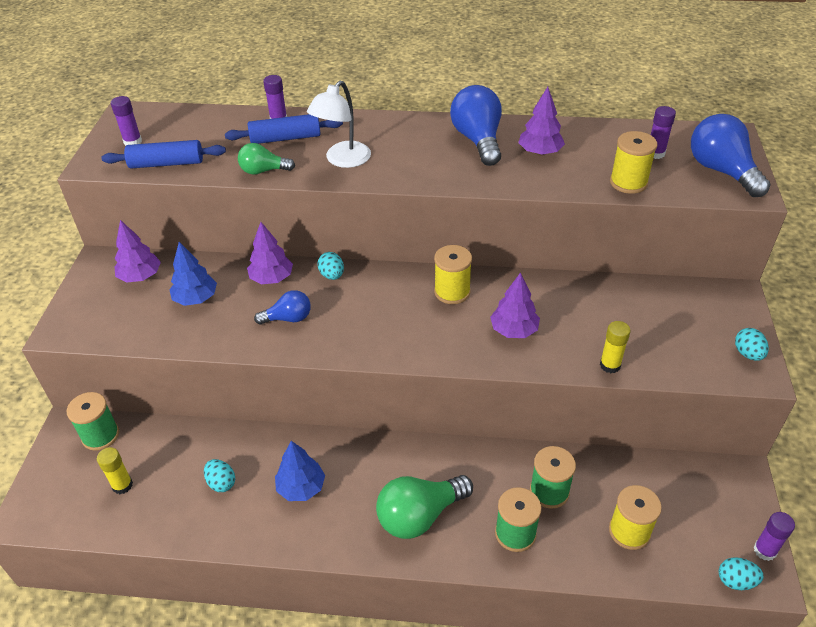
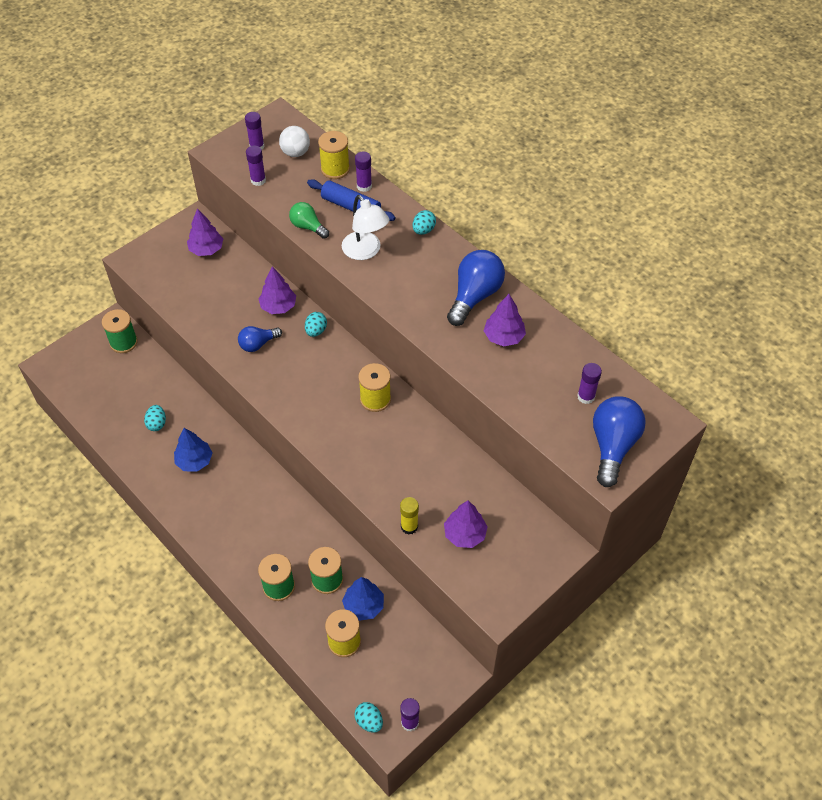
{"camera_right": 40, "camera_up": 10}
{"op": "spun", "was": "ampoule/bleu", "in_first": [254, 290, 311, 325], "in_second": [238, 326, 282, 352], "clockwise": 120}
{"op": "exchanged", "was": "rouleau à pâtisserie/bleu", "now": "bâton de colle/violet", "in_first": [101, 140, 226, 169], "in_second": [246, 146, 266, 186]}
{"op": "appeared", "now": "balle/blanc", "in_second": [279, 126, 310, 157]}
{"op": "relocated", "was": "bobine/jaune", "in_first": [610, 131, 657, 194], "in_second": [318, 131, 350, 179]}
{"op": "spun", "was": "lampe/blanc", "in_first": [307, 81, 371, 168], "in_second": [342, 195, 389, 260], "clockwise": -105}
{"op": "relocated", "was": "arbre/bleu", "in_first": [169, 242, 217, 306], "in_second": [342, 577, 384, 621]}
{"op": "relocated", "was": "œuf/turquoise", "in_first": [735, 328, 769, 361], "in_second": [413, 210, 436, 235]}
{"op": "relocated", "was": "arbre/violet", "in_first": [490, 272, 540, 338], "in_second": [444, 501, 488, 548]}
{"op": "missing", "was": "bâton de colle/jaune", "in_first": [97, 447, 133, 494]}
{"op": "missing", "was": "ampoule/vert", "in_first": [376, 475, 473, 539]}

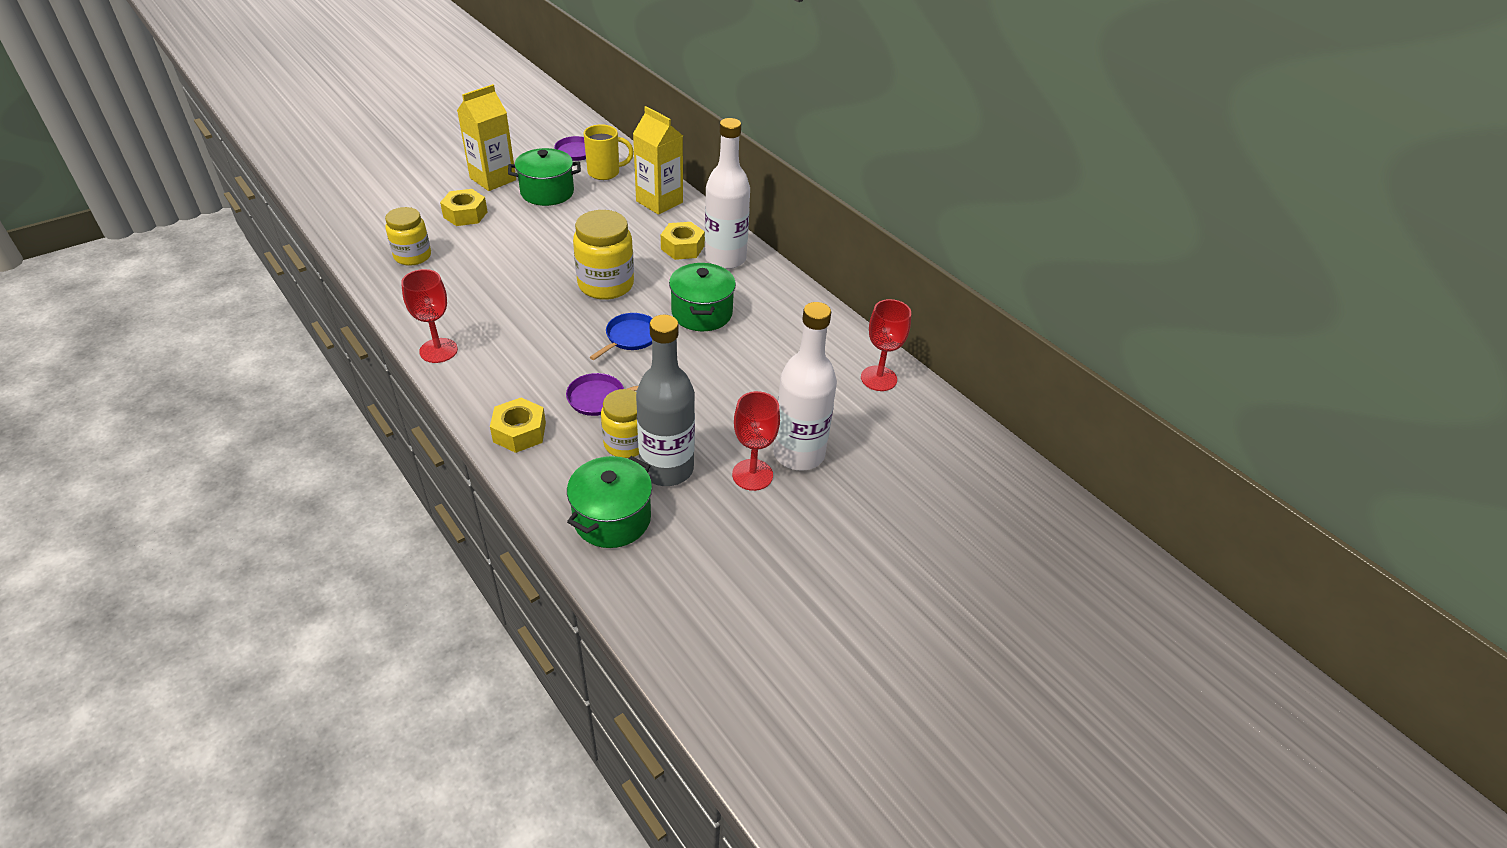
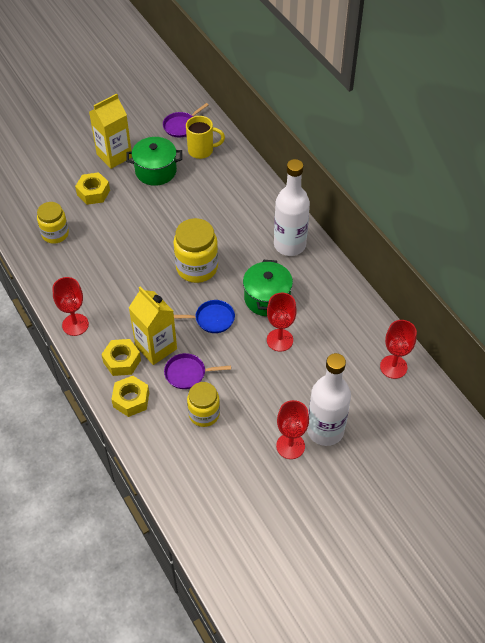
{"camera_right": 10, "camera_up": 10}
{"op": "relocated", "was": "écrou/jaune", "in_first": [661, 222, 705, 260], "in_second": [101, 339, 141, 376]}
{"op": "relocated", "was": "brique de lait/jaune", "in_first": [633, 106, 683, 215], "in_second": [129, 286, 177, 365]}
{"op": "spun", "was": "poêle/bleu", "in_first": [590, 313, 652, 360], "in_second": [174, 300, 235, 333], "clockwise": 45}
{"op": "appeared", "now": "verre à pied/rouge", "in_second": [267, 293, 297, 351]}
{"op": "missing", "was": "marmite/vert", "in_first": [567, 456, 652, 548]}
{"op": "missing", "was": "bouteille/gris", "in_first": [636, 315, 695, 486]}

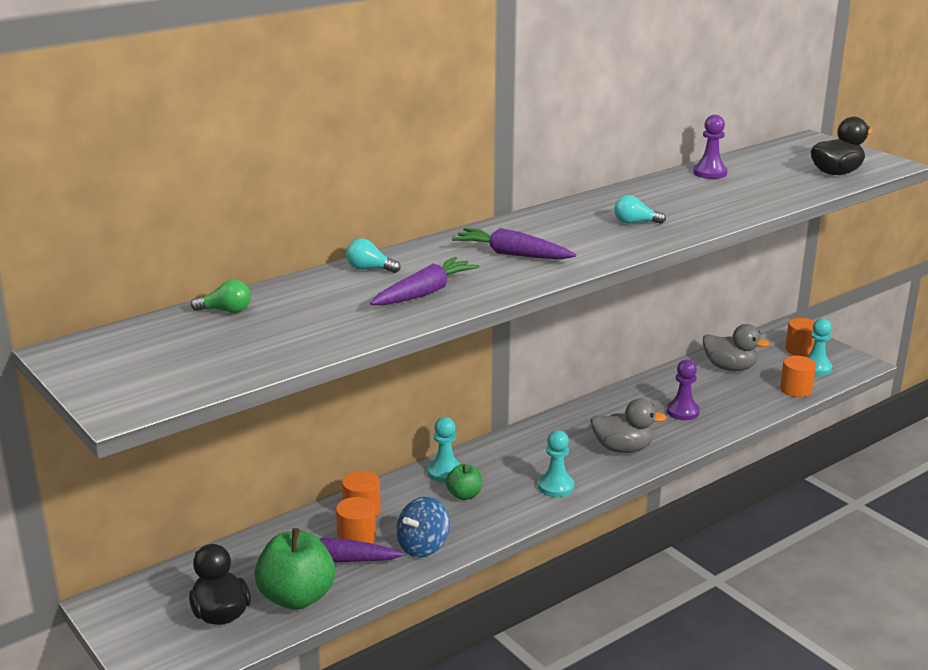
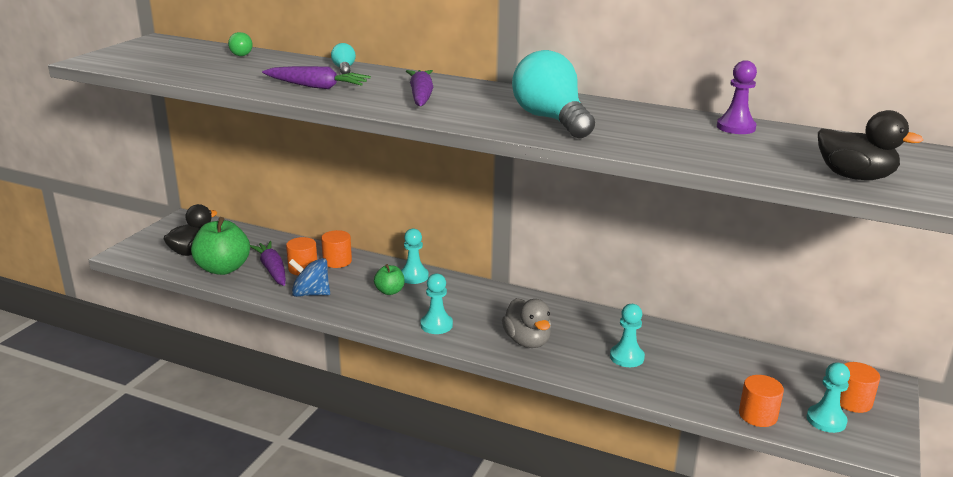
{"camera_right": 60, "camera_up": 0}
{"op": "size", "was": "ampoule/turquoise", "in_first": [614, 195, 666, 224], "in_second": [512, 50, 595, 138], "ratio": 2.28}
{"op": "colour", "was": "pion/violet", "now": "pion/turquoise", "in_first": [667, 360, 700, 420], "in_second": [610, 304, 645, 367]}
{"op": "missing", "was": "canard/gris", "in_first": [703, 324, 770, 371]}

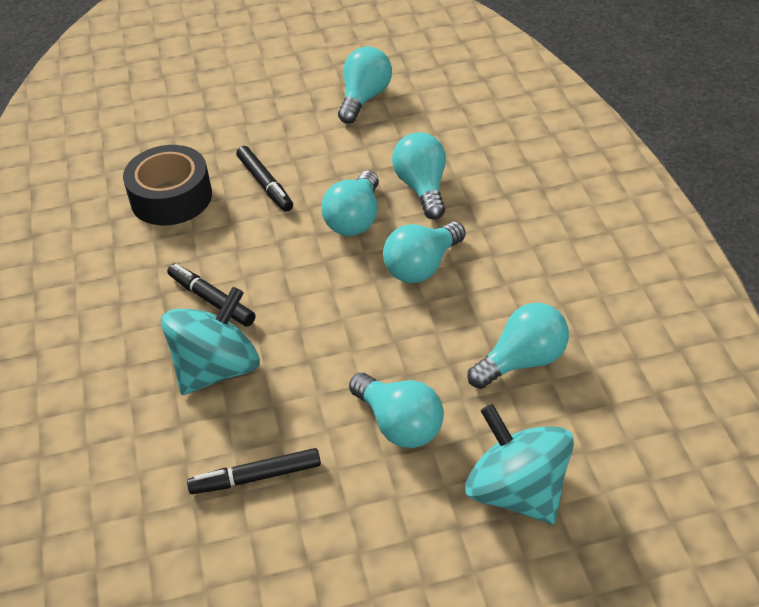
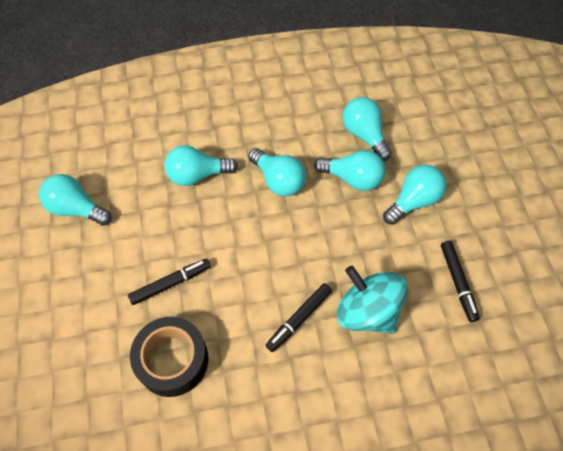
{"camera_right": -90, "camera_up": 15}
{"op": "relocated", "was": "ampoule/turquoise", "in_first": [321, 171, 379, 236], "in_second": [314, 150, 385, 191]}
{"op": "missing", "was": "toupie/turquoise", "in_first": [465, 404, 574, 524]}

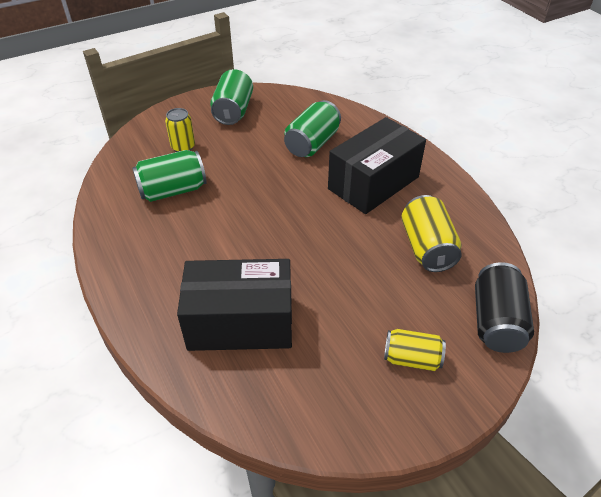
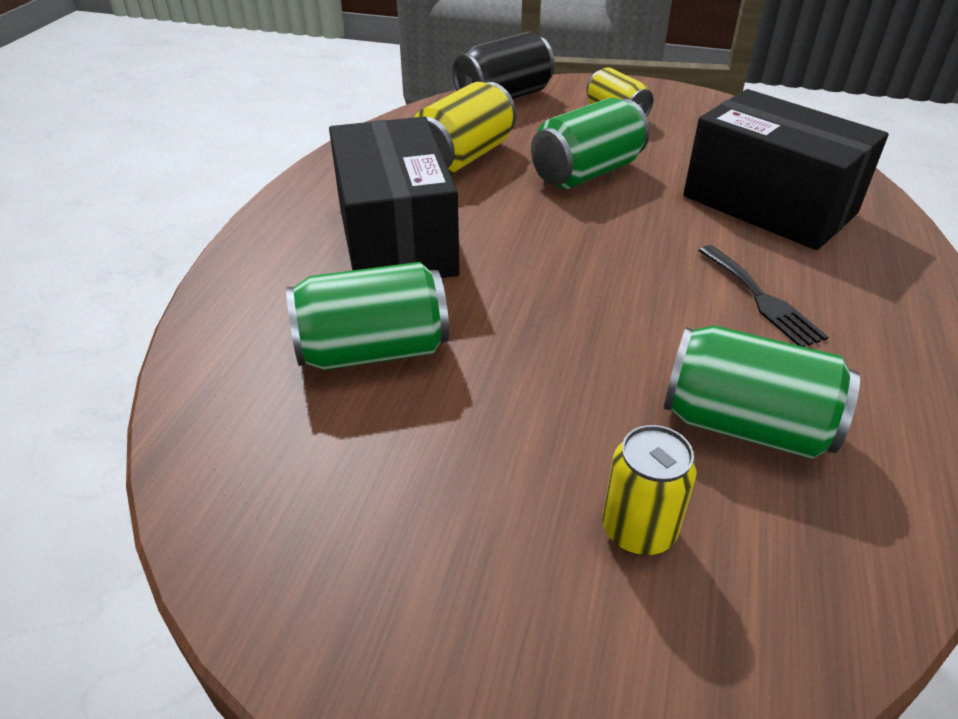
{"camera_right": -135, "camera_up": -5}
{"op": "spun", "was": "boîte/noir", "in_first": [328, 117, 426, 214], "in_second": [329, 117, 460, 278], "clockwise": 75}
{"op": "relocated", "was": "canette/vert", "in_first": [210, 69, 253, 125], "in_second": [531, 98, 649, 189]}
{"op": "appeared", "now": "fourchette/noir", "in_second": [698, 245, 828, 347]}

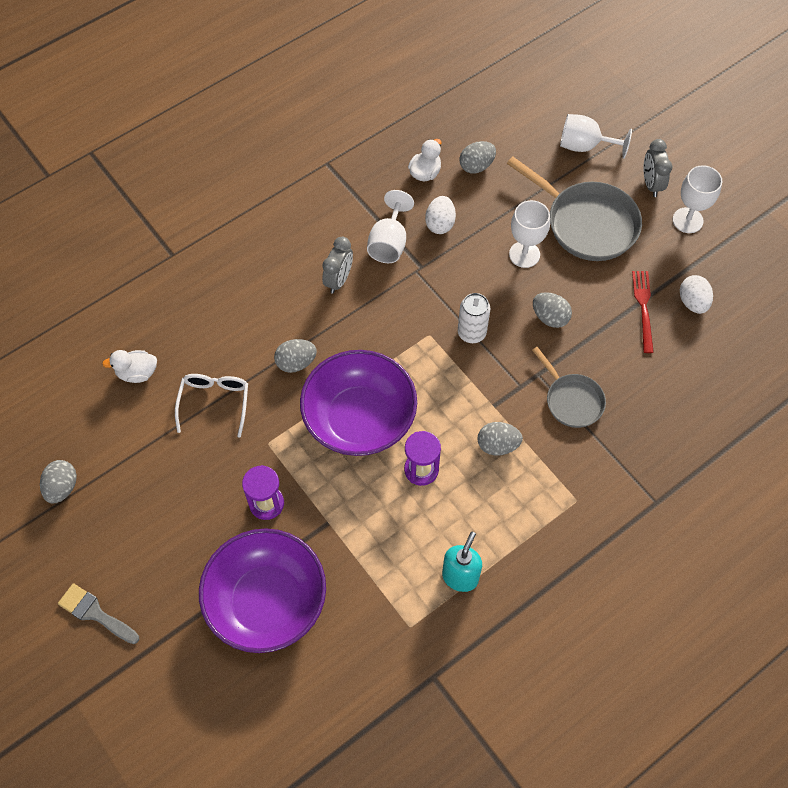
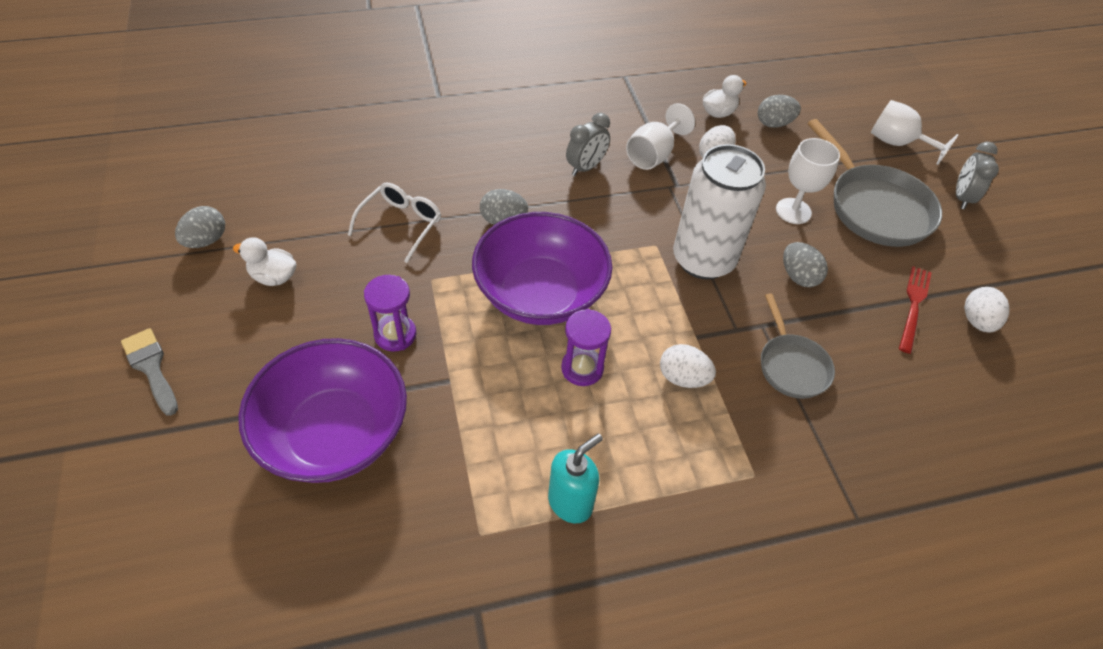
{"camera_right": 20, "camera_up": -10}
{"op": "relocated", "was": "canard/blanc", "in_first": [102, 350, 157, 383], "in_second": [233, 237, 296, 286]}
{"op": "colour", "was": "œuf/gris", "now": "œuf/blanc", "in_first": [477, 422, 523, 455], "in_second": [660, 344, 716, 388]}
{"op": "size", "was": "canette/blanc", "in_first": [458, 293, 490, 343], "in_second": [673, 144, 766, 280], "ratio": 1.9}
{"op": "missing", "was": "verre à pied/blanc", "in_first": [673, 165, 722, 233]}

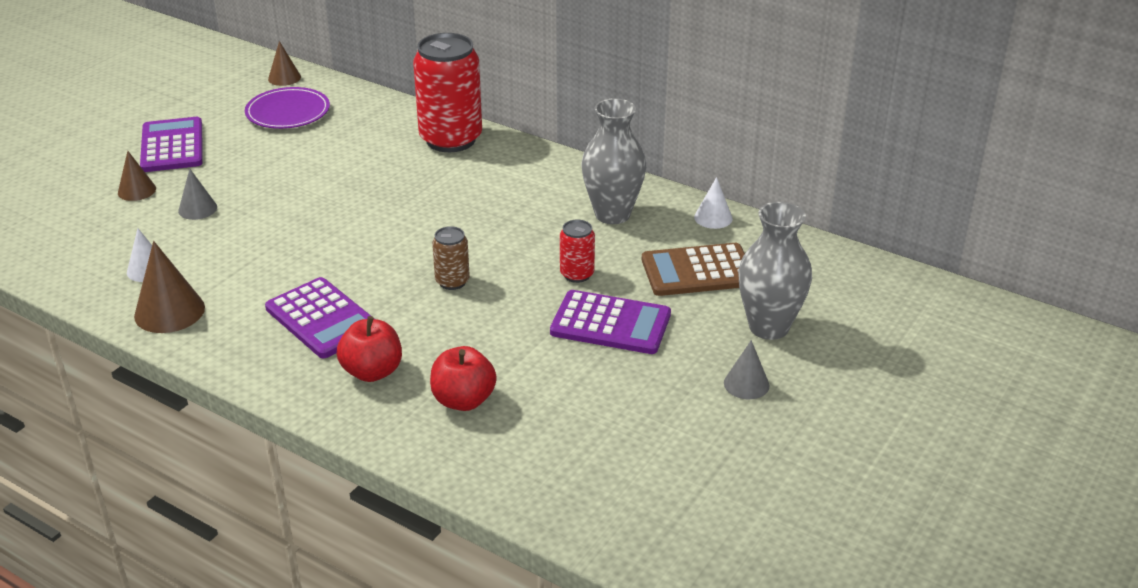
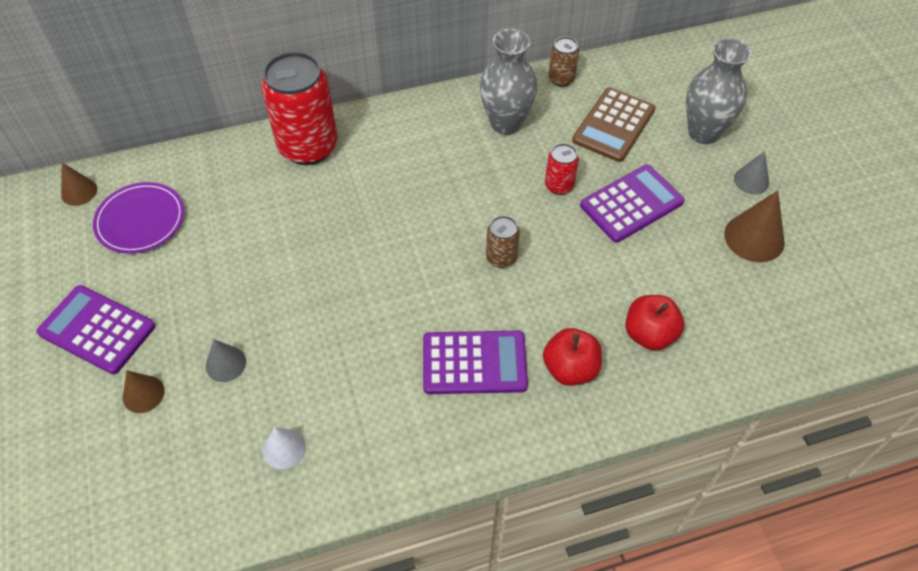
{"camera_right": -50, "camera_up": 20}
{"op": "exchanged", "was": "cône/blanc", "now": "canette/marron", "in_first": [694, 177, 733, 229], "in_second": [548, 37, 579, 87]}
{"op": "relocated", "was": "cône/marron", "in_first": [134, 241, 205, 333], "in_second": [724, 190, 785, 262]}

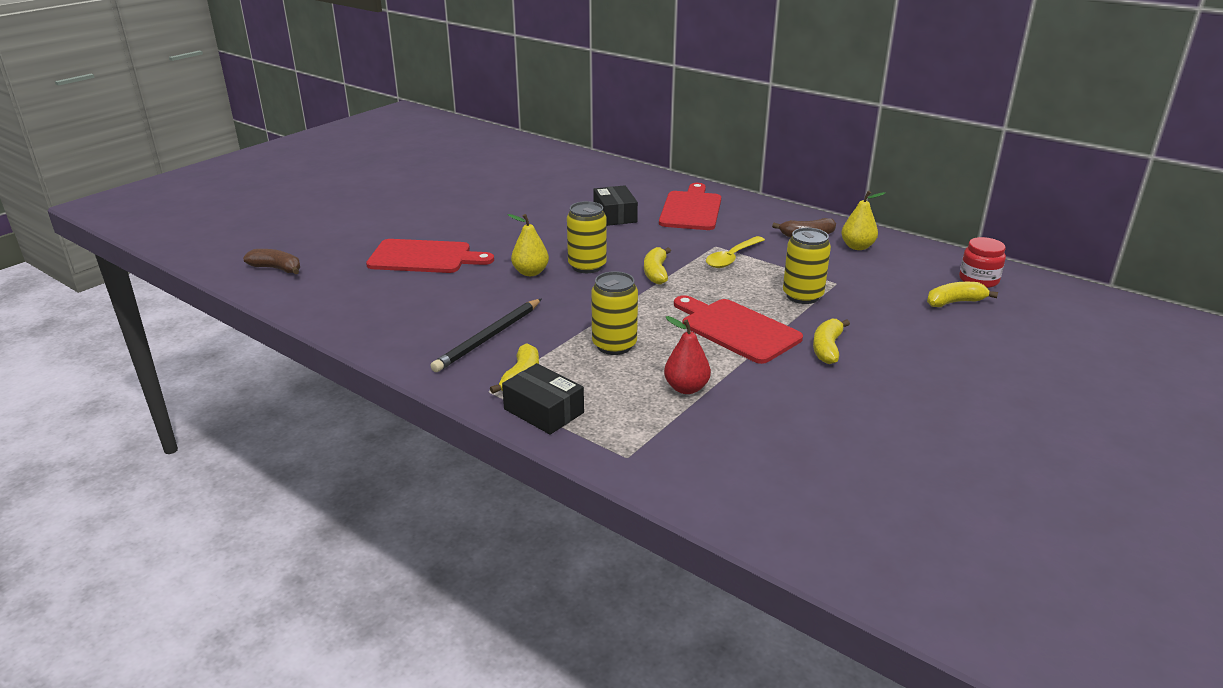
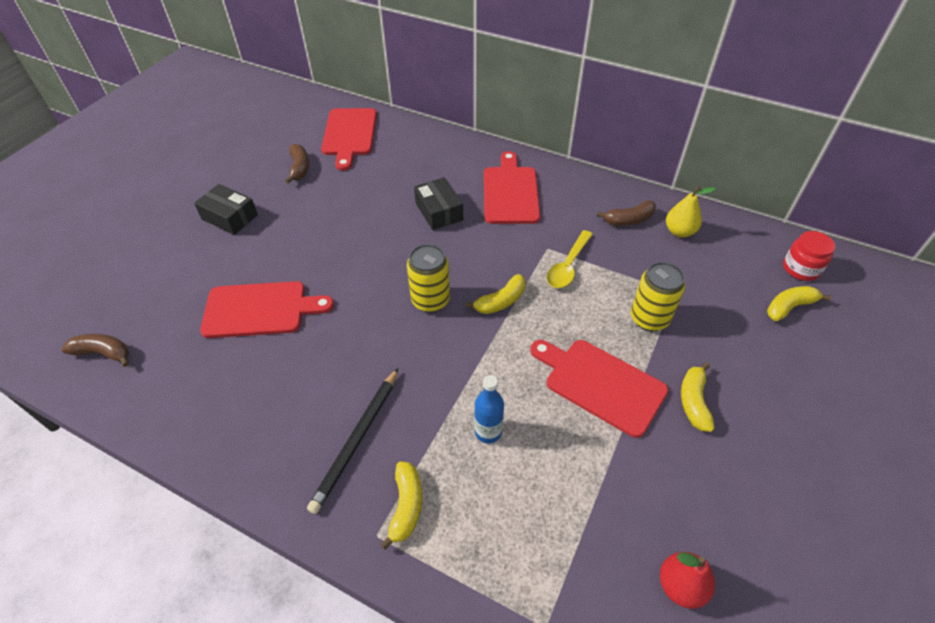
{"camera_right": -10, "camera_up": 20}
{"op": "relocated", "was": "boîte/noir", "in_first": [502, 363, 584, 435], "in_second": [194, 184, 258, 235]}
{"op": "appeared", "now": "banane/marron", "in_second": [285, 144, 309, 184]}
{"op": "appeared", "now": "planche à découper/rouge", "in_second": [321, 108, 377, 171]}
{"op": "spun", "was": "banane/jaune", "in_first": [644, 247, 671, 285], "in_second": [466, 274, 526, 314], "clockwise": -120}
{"op": "exchanged", "was": "canette/jaune", "now": "bouteille/bleu", "in_first": [591, 271, 638, 355], "in_second": [475, 375, 504, 443]}
{"op": "relocated", "was": "poire/rouge", "in_first": [664, 316, 711, 394], "in_second": [660, 552, 715, 609]}
{"op": "missing", "was": "poire/jaune", "in_first": [508, 214, 549, 276]}

